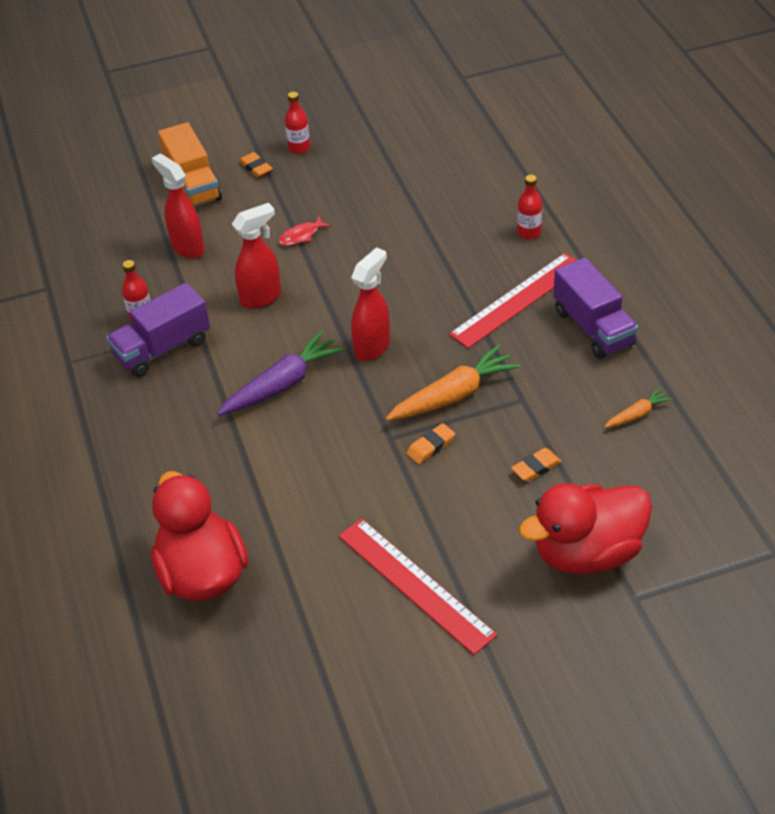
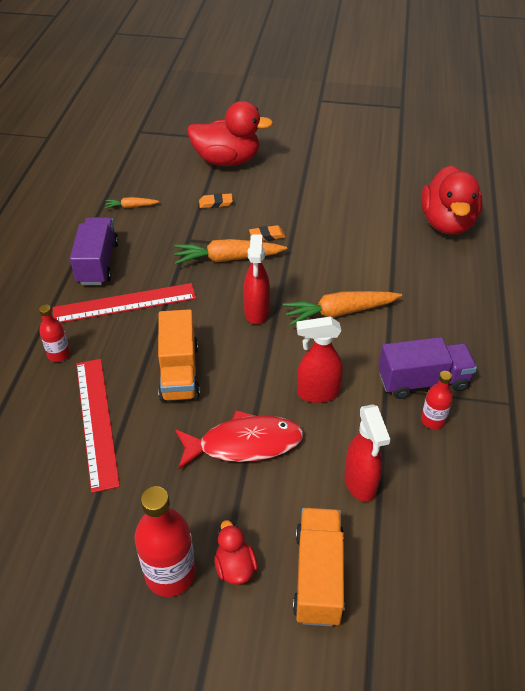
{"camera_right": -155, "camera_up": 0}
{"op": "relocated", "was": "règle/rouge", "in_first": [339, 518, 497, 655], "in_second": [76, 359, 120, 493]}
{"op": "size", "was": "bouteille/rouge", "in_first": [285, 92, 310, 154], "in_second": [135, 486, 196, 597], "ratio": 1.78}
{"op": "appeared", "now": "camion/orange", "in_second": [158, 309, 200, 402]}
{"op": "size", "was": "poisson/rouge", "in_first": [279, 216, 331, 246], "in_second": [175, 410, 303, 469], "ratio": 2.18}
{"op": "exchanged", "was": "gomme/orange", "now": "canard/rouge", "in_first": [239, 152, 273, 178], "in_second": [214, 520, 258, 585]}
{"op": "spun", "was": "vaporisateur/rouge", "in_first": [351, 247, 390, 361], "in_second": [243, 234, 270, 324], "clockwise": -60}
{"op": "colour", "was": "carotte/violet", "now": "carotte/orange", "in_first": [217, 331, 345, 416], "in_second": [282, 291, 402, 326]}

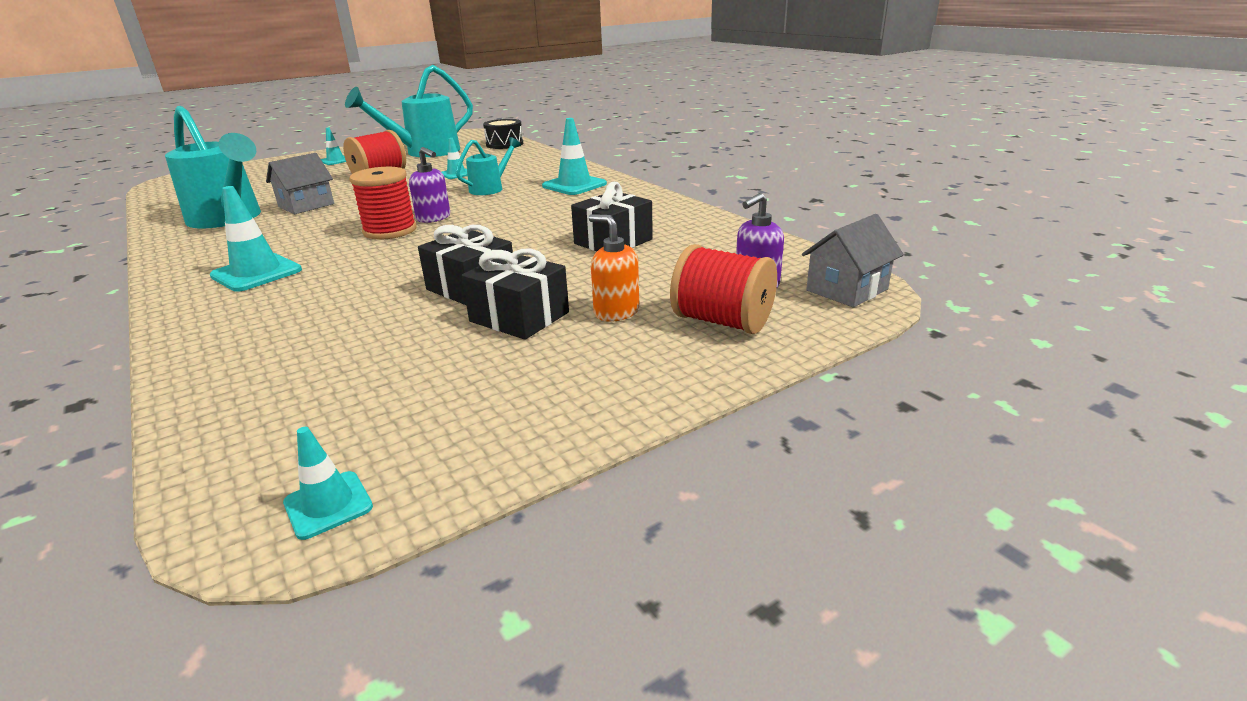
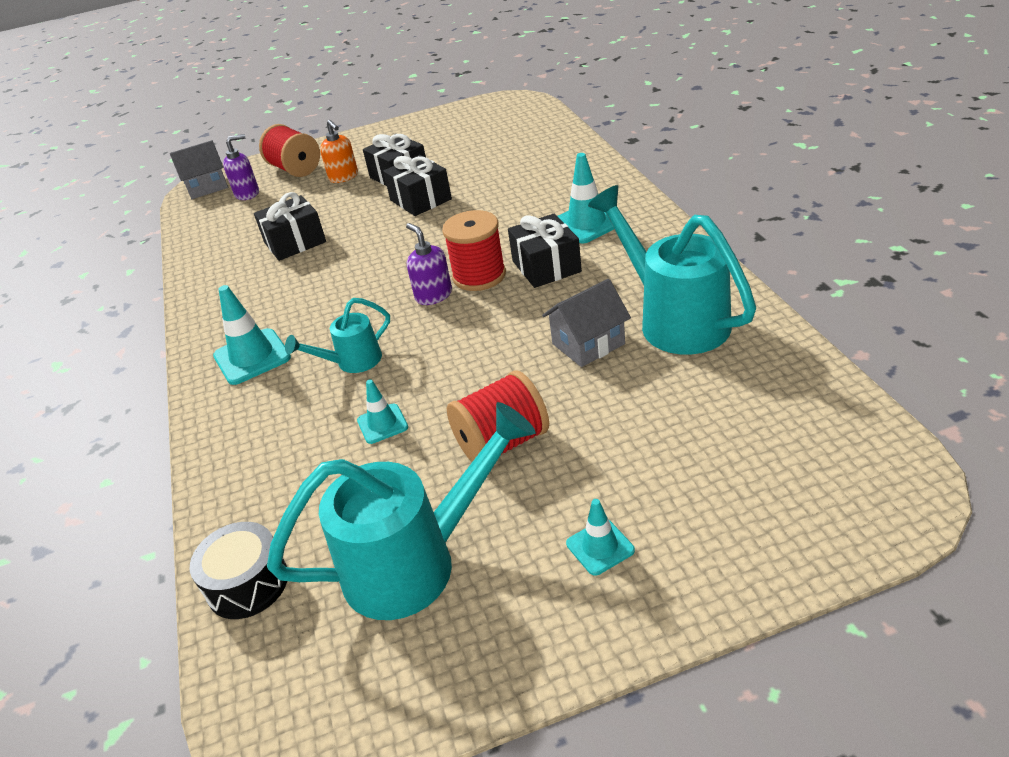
{"camera_right": -160, "camera_up": 10}
{"op": "appeared", "now": "cadeau/noir", "in_second": [508, 214, 582, 288]}
{"op": "missing", "was": "cône de chantier/turquoise", "in_first": [283, 427, 373, 540]}

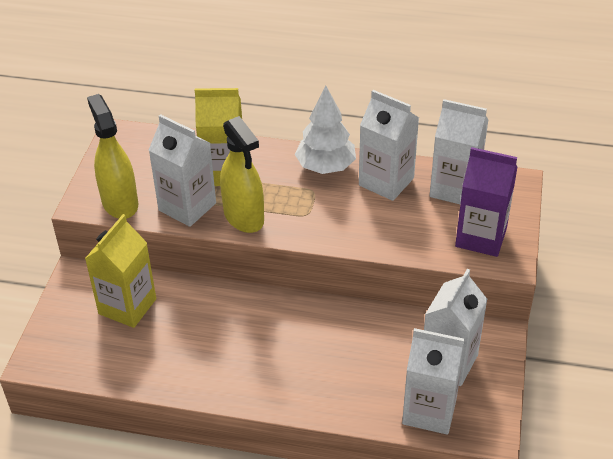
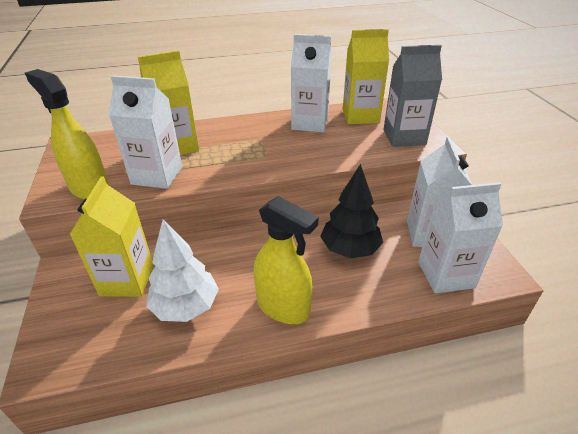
{"camera_right": -25, "camera_up": -5}
{"op": "relocated", "was": "arbre/blanc", "in_first": [295, 86, 356, 174], "in_second": [146, 219, 219, 322]}
{"op": "relocated", "was": "vaporisateur/jaune", "in_first": [220, 116, 264, 233], "in_second": [254, 196, 319, 324]}
{"op": "appeared", "now": "arbre/noir", "in_second": [320, 164, 383, 258]}
{"op": "colour", "was": "brique de lait/blanc", "now": "brique de lait/jaune", "in_first": [430, 99, 488, 204], "in_second": [343, 29, 389, 124]}
{"op": "colour", "was": "brique de lait/violet", "now": "brique de lait/gris", "in_first": [455, 147, 518, 257], "in_second": [383, 45, 442, 147]}

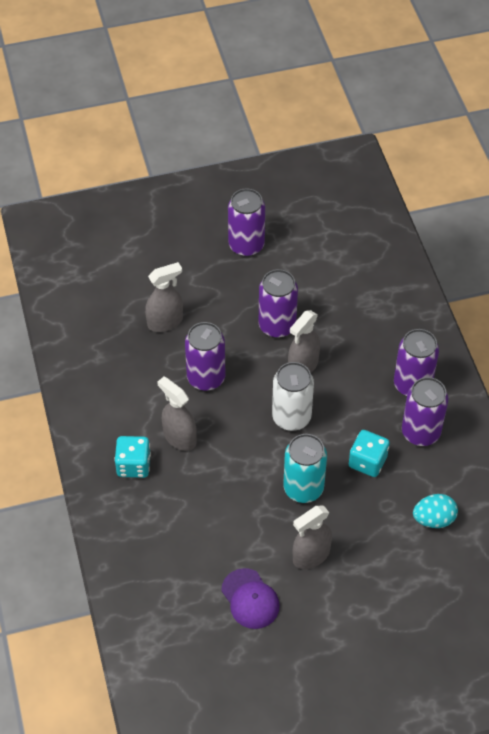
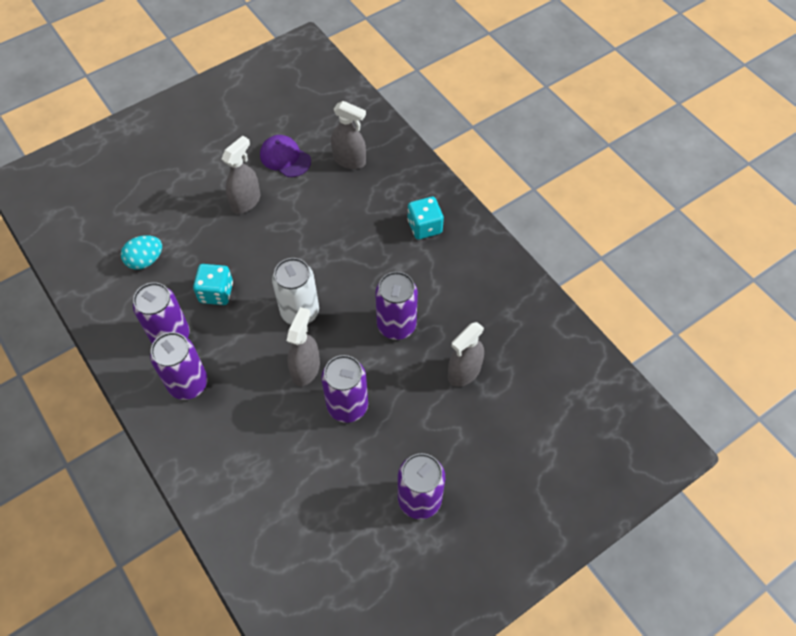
{"camera_right": 160, "camera_up": 5}
{"op": "relocated", "was": "vaporisateur/gris", "in_first": [157, 377, 197, 451], "in_second": [331, 101, 366, 169]}
{"op": "missing", "was": "canette/turquoise", "in_first": [283, 434, 327, 503]}

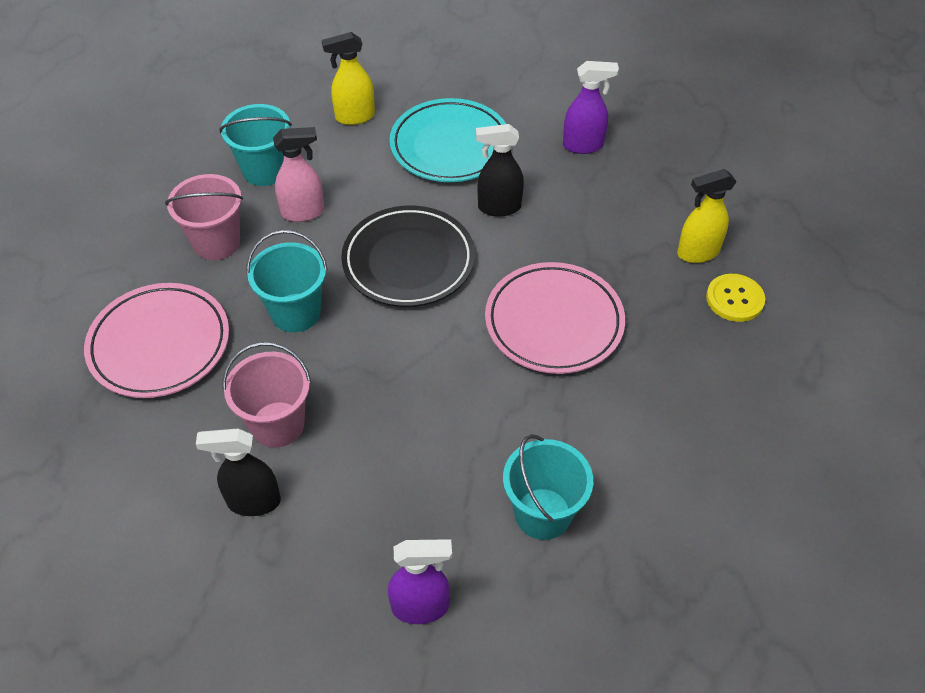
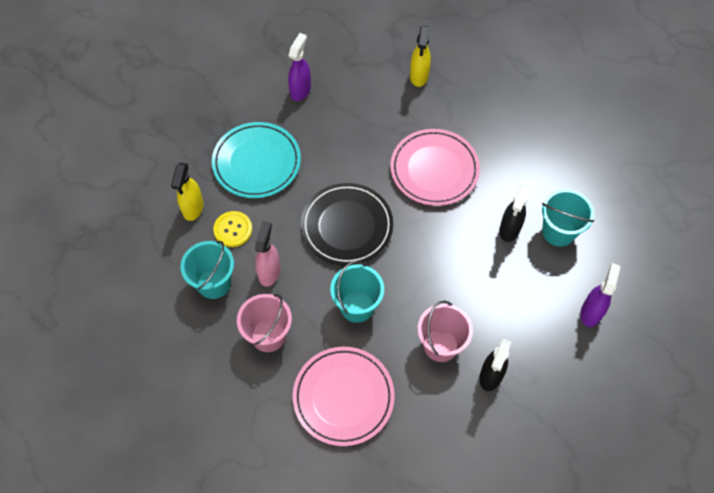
{"camera_right": -65, "camera_up": 10}
{"op": "relocated", "was": "bouton/jaune", "in_first": [706, 274, 765, 322], "in_second": [213, 211, 252, 247]}
{"op": "relocated", "was": "vaporisateur/noir", "in_first": [476, 124, 524, 217], "in_second": [499, 184, 530, 242]}

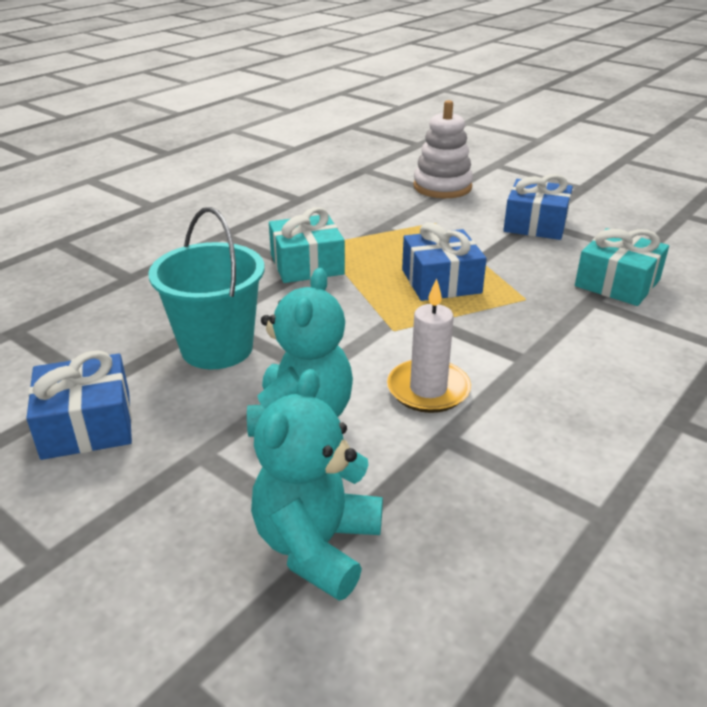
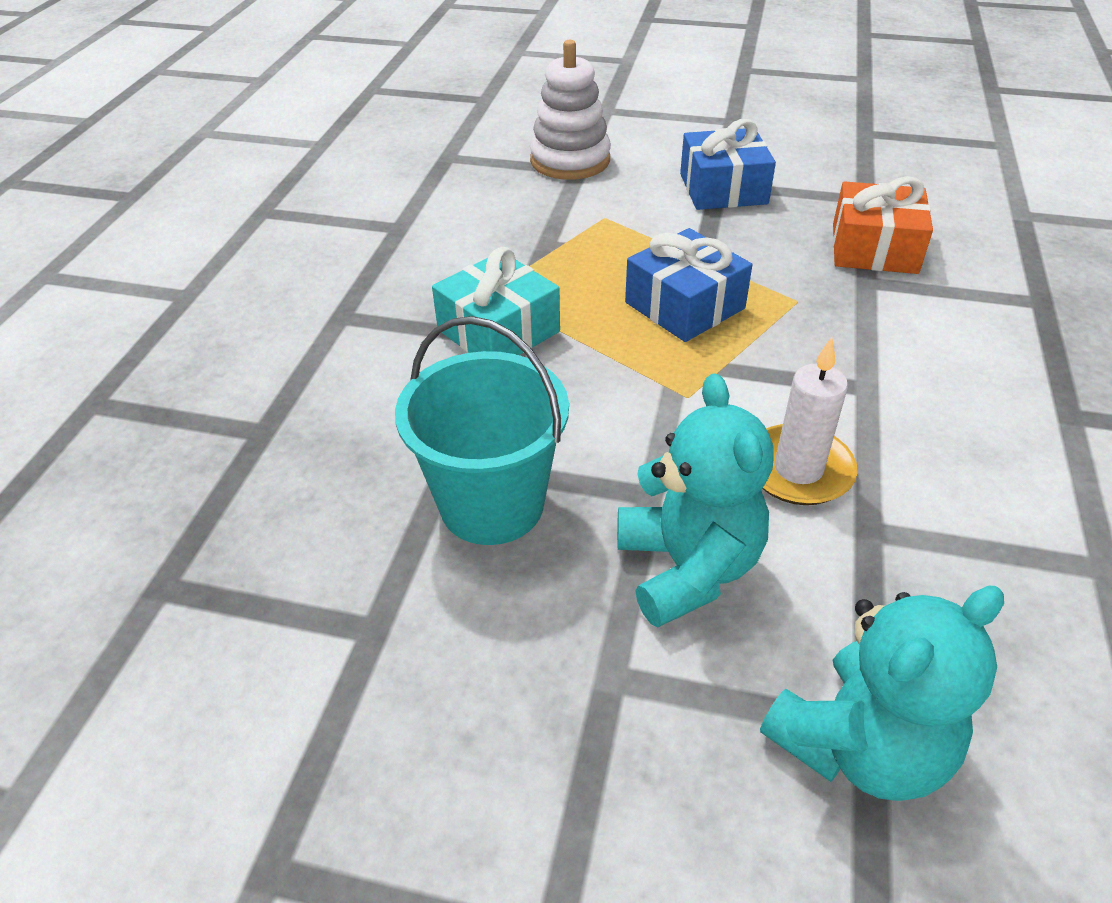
{"camera_right": -25, "camera_up": 10}
{"op": "spun", "was": "ours en peluche/turquoise", "in_first": [251, 369, 383, 601], "in_second": [760, 586, 1004, 801], "clockwise": -120}
{"op": "colour", "was": "cadeau/turquoise", "now": "cadeau/orange", "in_first": [575, 228, 669, 306], "in_second": [833, 176, 933, 274]}
{"op": "missing", "was": "cadeau/bleu", "in_first": [26, 350, 132, 460]}

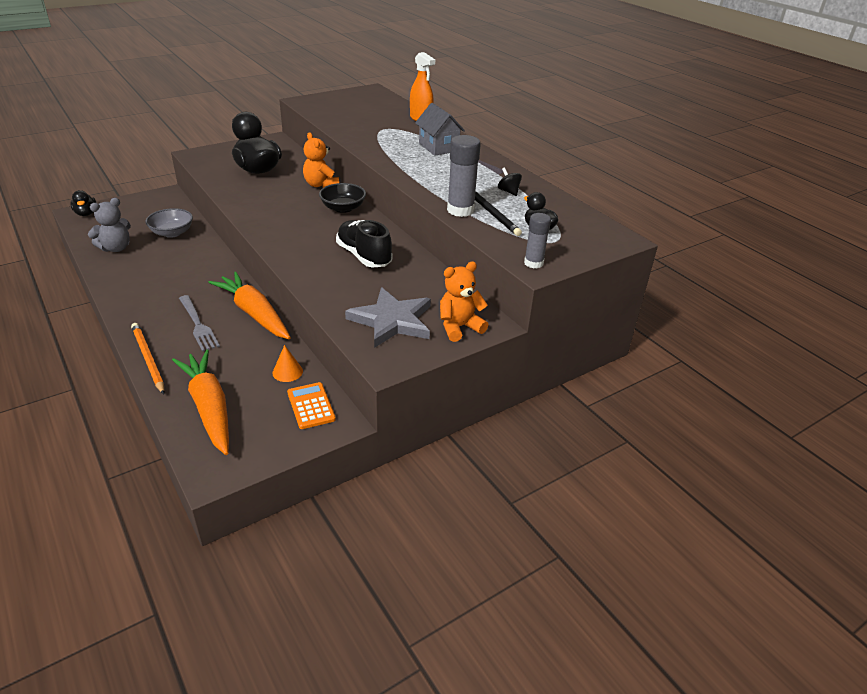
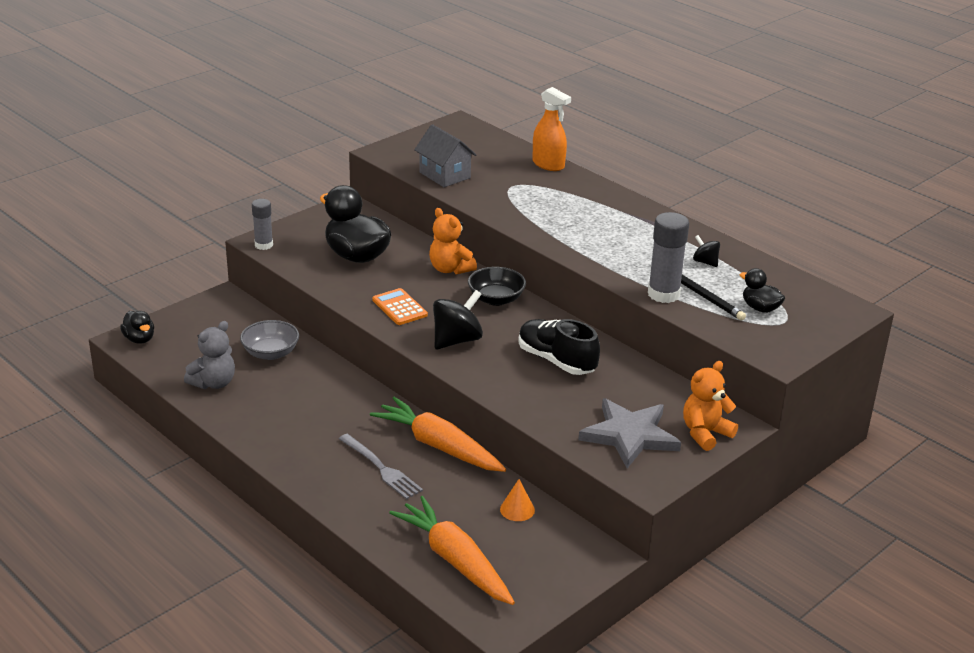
{"camera_right": -10, "camera_up": -5}
{"op": "relocated", "was": "bâton de colle/gris", "in_first": [524, 213, 551, 269], "in_second": [252, 199, 273, 250]}
{"op": "relocated", "was": "calculatrice/orange", "in_first": [287, 382, 336, 429], "in_second": [372, 288, 428, 325]}
{"op": "relocated", "was": "maison/gris", "in_first": [415, 103, 465, 156], "in_second": [414, 124, 476, 187]}
{"op": "appeared", "now": "toupie/noir", "in_second": [433, 290, 483, 349]}
{"op": "missing", "was": "crayon/orange", "in_first": [131, 323, 164, 394]}

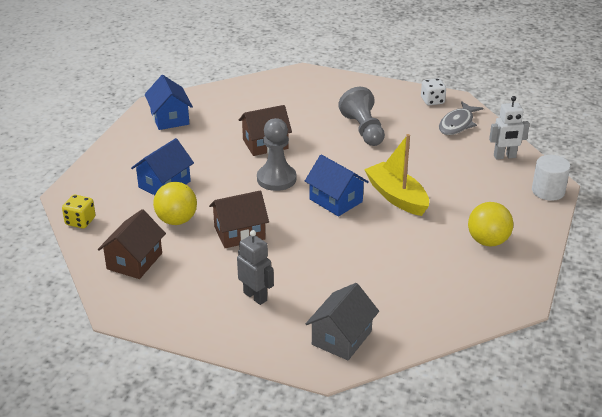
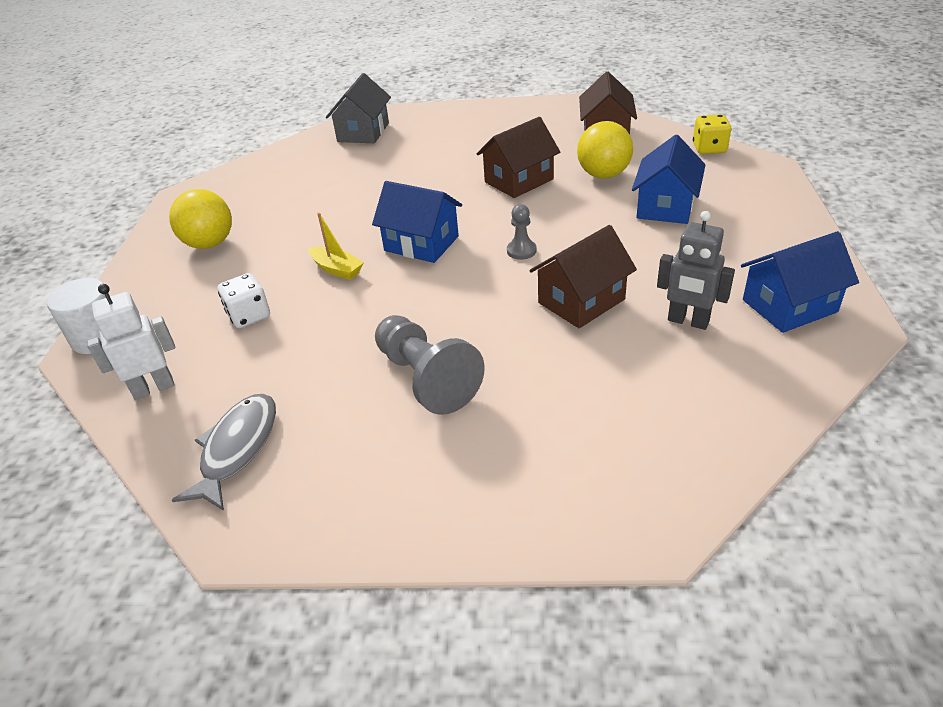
{"camera_right": 165, "camera_up": 5}
{"op": "relocated", "was": "dé/blanc", "in_first": [421, 78, 446, 105], "in_second": [218, 273, 270, 328]}
{"op": "size", "was": "bateau/jaune", "in_first": [364, 134, 429, 216], "in_second": [309, 212, 364, 280], "ratio": 0.54}
{"op": "size", "was": "pion/gris", "in_first": [257, 118, 296, 191], "in_second": [507, 204, 537, 260], "ratio": 0.49}
{"op": "relocated", "was": "robot/gris", "in_first": [237, 230, 274, 305], "in_second": [657, 211, 735, 330]}
{"op": "spun", "was": "maison/bleu", "in_first": [145, 75, 193, 130], "in_second": [741, 231, 859, 333], "clockwise": -75}

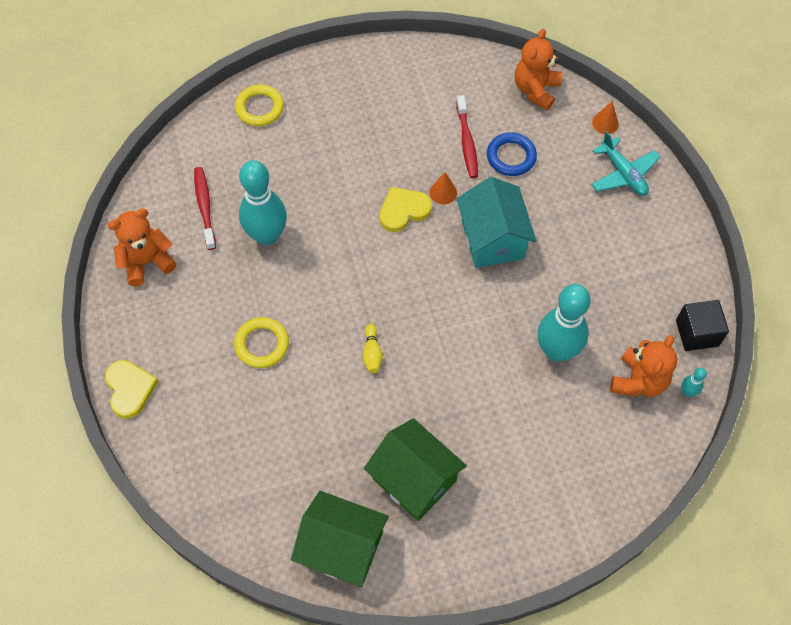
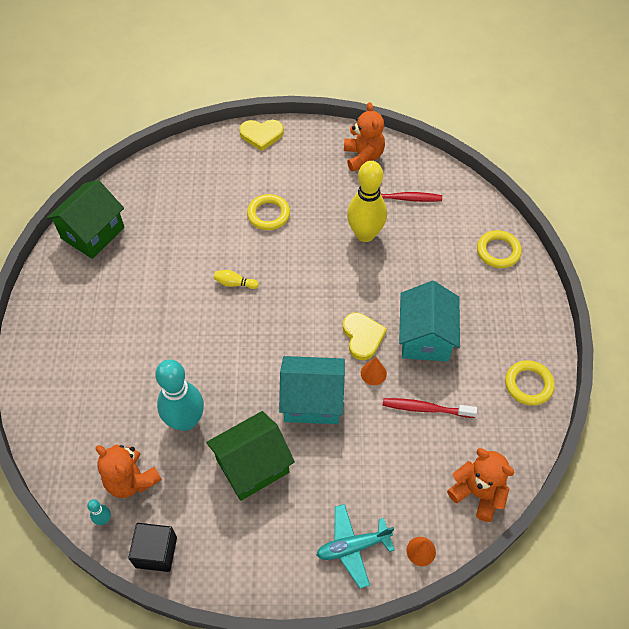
{"camera_right": 105, "camera_up": -5}
{"op": "relocated", "was": "maison/vert", "in_first": [364, 418, 467, 521], "in_second": [206, 411, 295, 501]}
{"op": "colour", "was": "quille/turquoise", "now": "quille/jaune", "in_first": [239, 160, 287, 245], "in_second": [347, 161, 387, 242]}
{"op": "appeared", "now": "maison/turquoise", "in_second": [399, 281, 460, 362]}
{"op": "appeared", "now": "anneau/jaune", "in_second": [505, 360, 555, 406]}
{"op": "missing", "was": "anneau/bleu", "in_first": [487, 132, 537, 176]}

